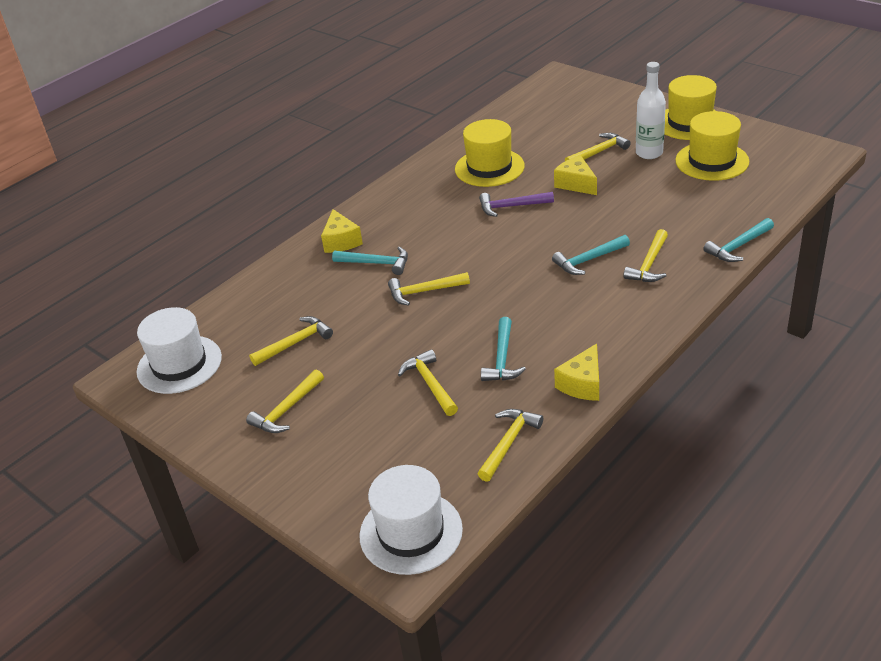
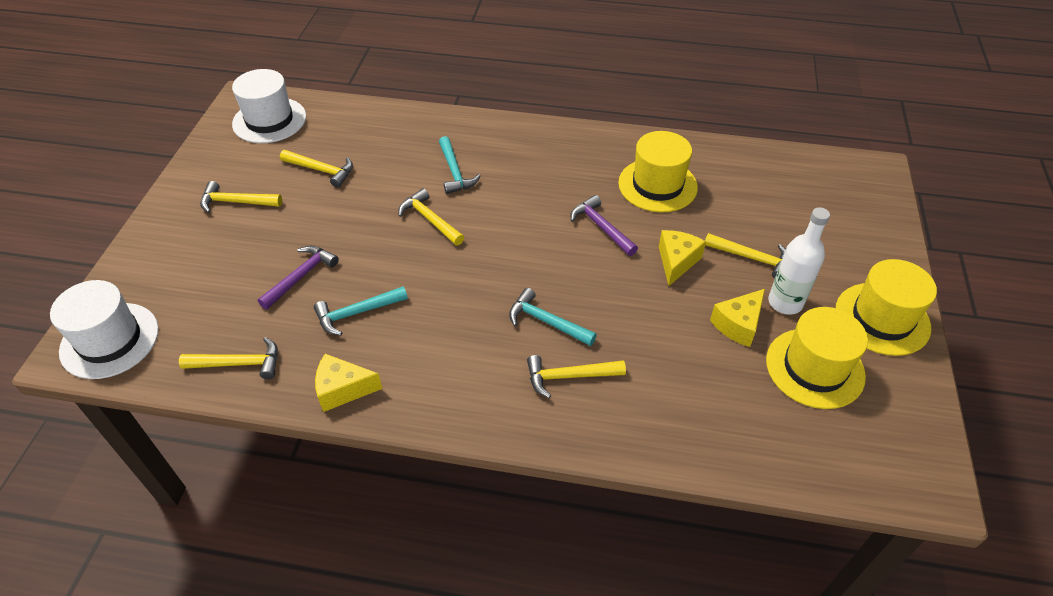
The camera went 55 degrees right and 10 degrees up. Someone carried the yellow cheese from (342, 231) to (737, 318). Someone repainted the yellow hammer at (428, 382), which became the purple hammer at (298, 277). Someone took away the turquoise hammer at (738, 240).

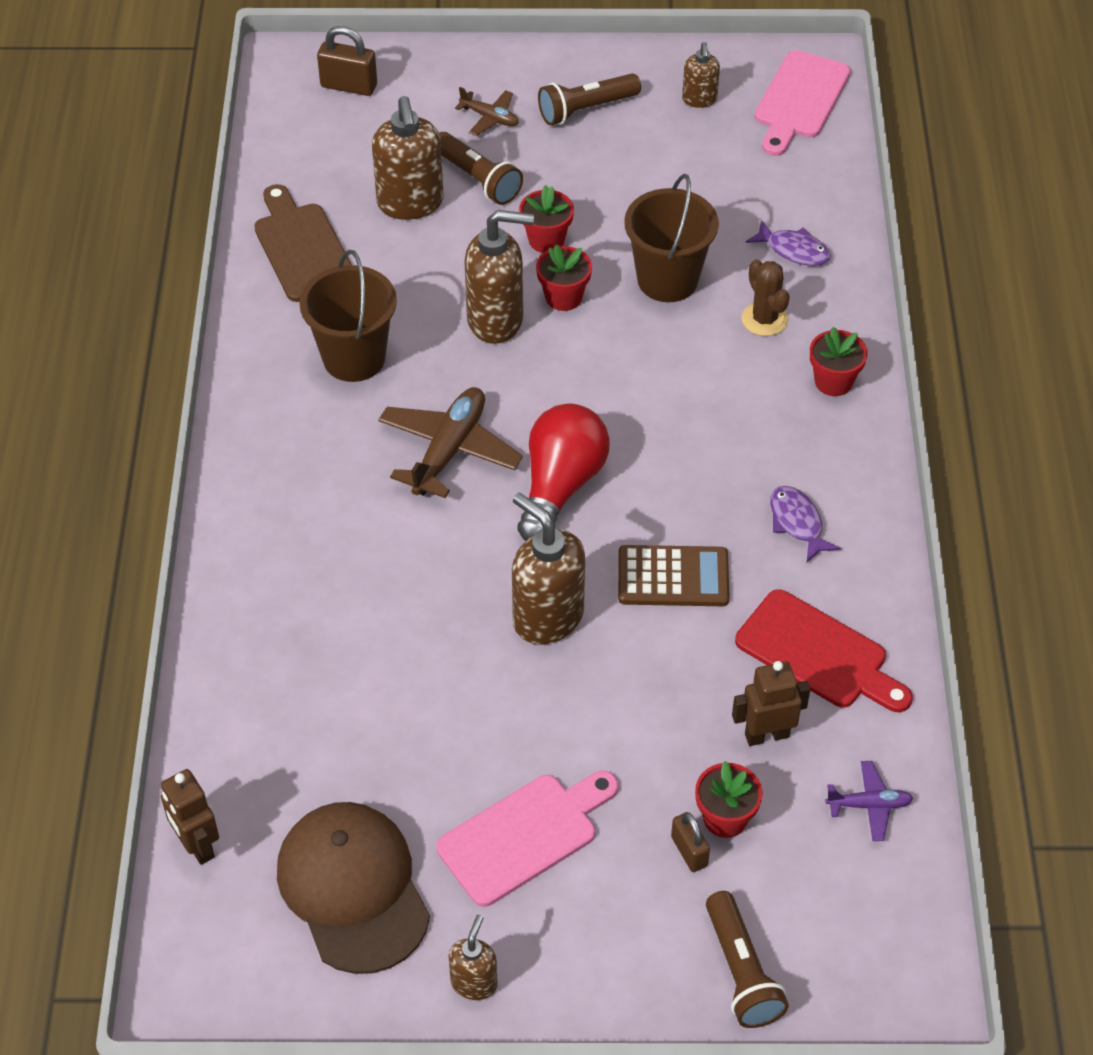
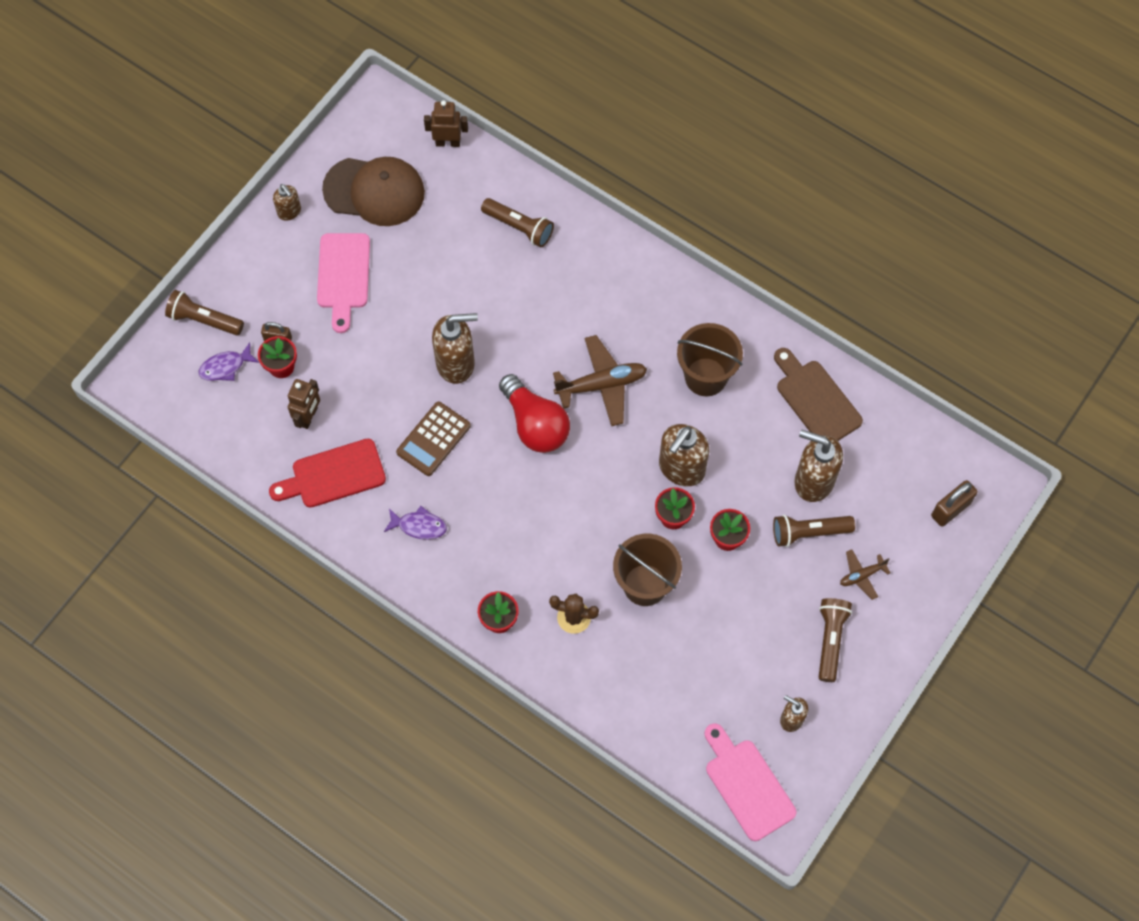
The camera went 125 degrees right and 15 degrees up. Someone rotated the brown cutting board at (303, 243) by 135 degrees counterclockwise. Someone rotated the brown plane at (450, 442) by 75 degrees counterclockwise. Someone carried the purple fish from (788, 243) to (228, 361). Someone took away the purple plane at (869, 801). Someone put down the brown flashlight at (517, 222).

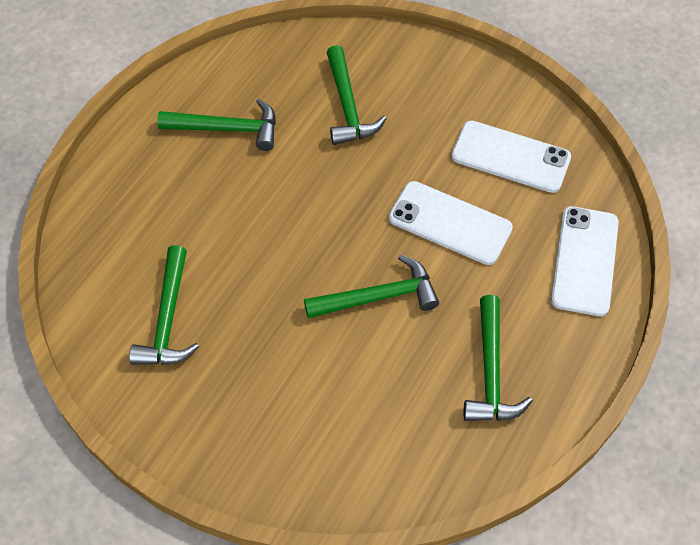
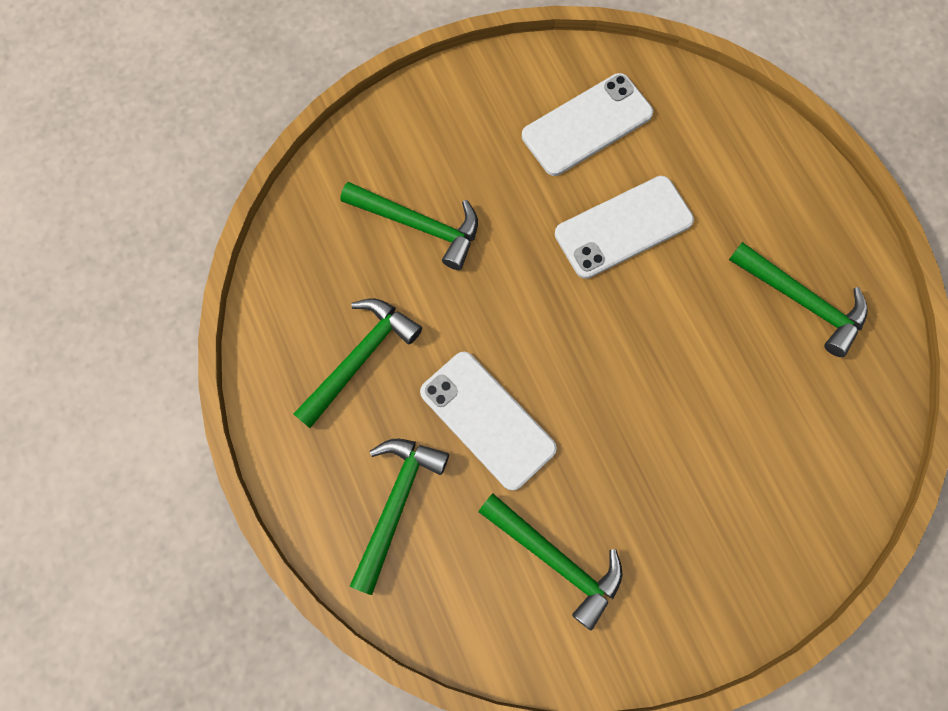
The camera went 55 degrees left and 15 degrees up. Someone carried the green hammer from (371, 287) to (399, 517). Someone carried the white phone from (585, 261) to (488, 421).

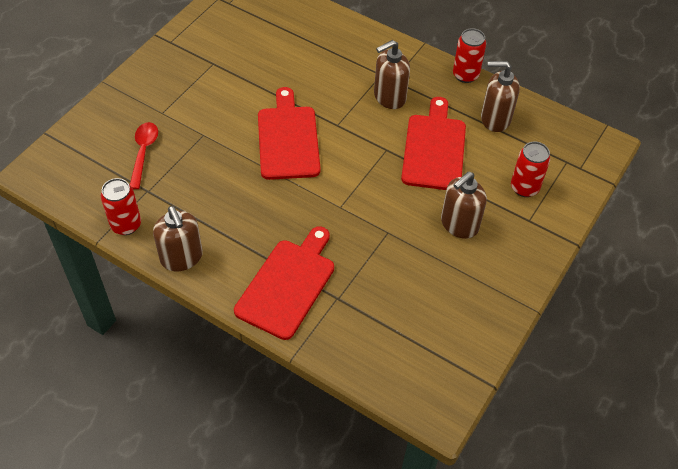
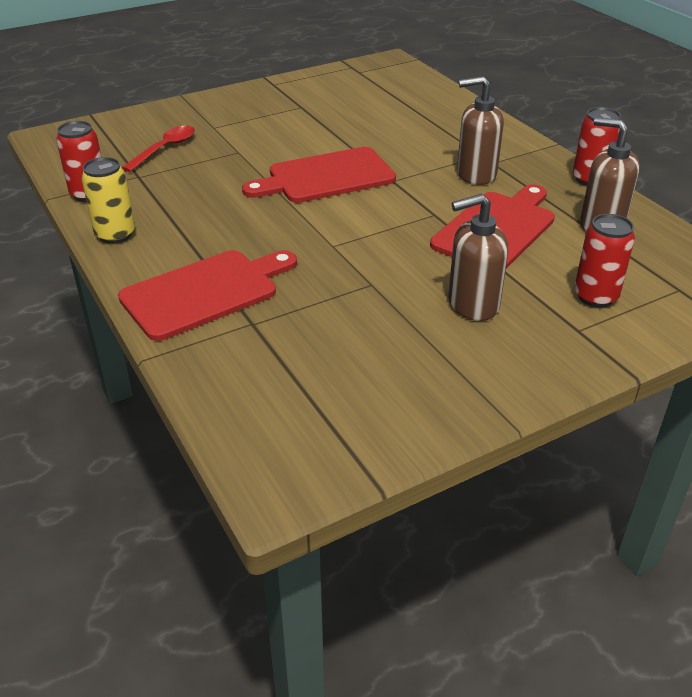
The camera went 30 degrees right and 15 degrees down. Someone swapped the brown soap dispenser at (178, 238) for the yellow can at (108, 200). Someone rotated the red cutting board at (289, 133) by 135 degrees counterclockwise.

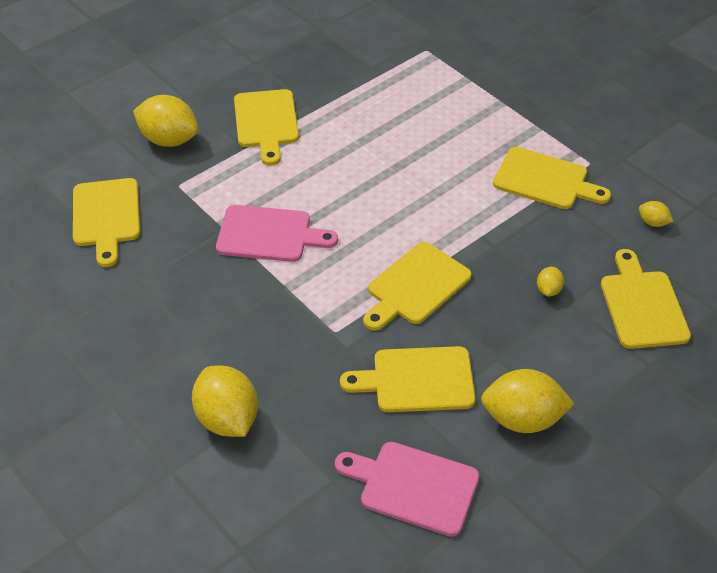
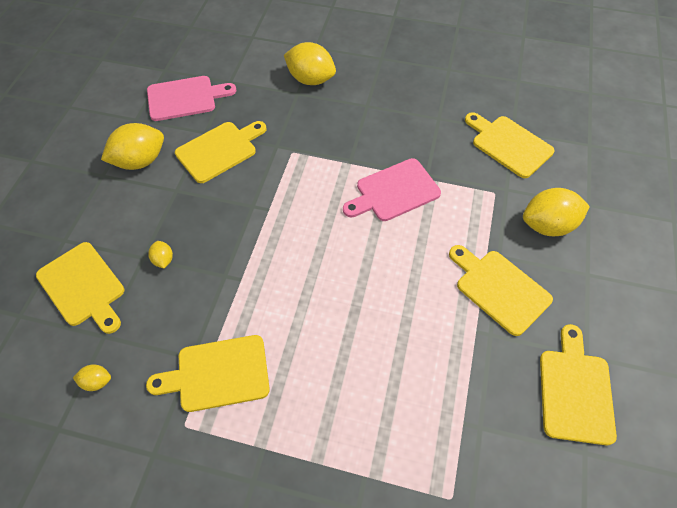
The camera went 145 degrees right and 10 degrees up. Someone carried the yellow cutting board from (417, 286) to (578, 384).

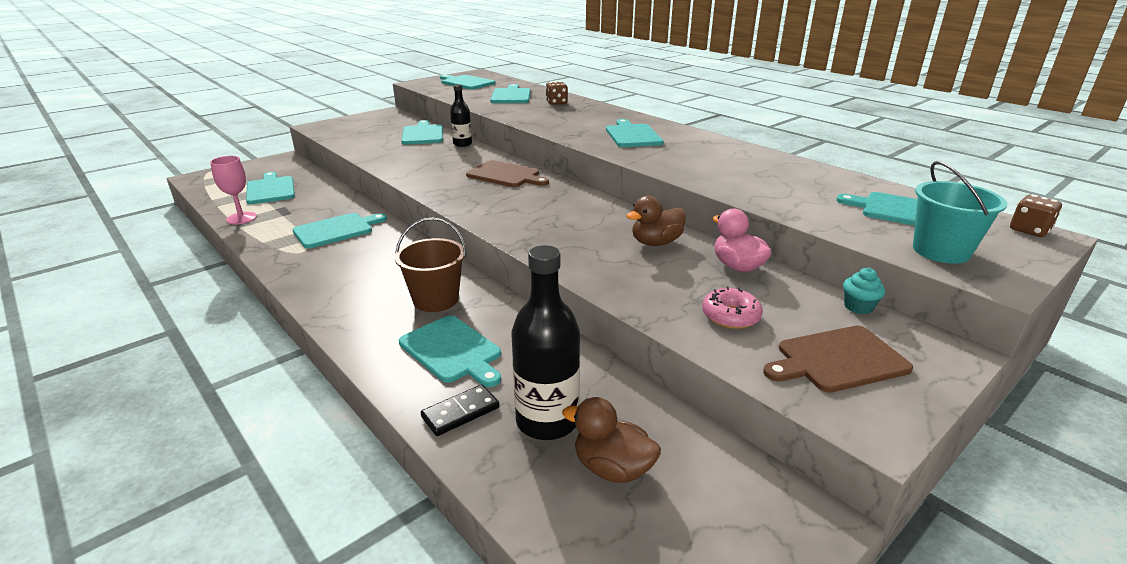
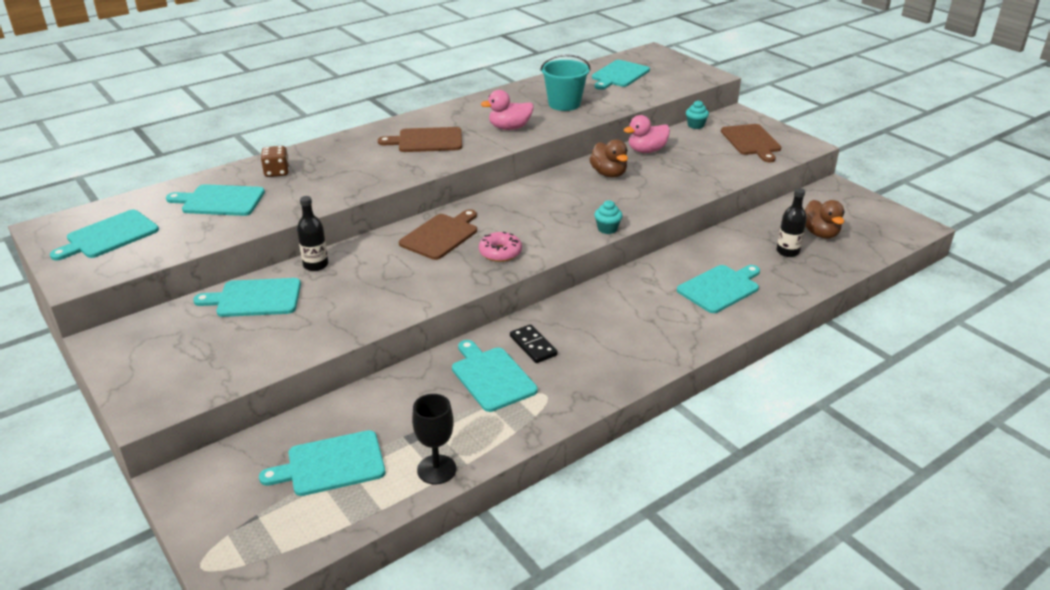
The camera went 85 degrees left and 5 degrees up. Someone repainted the pink goblet at (233, 190), which became the black goblet at (434, 439). Someone took away the brown bucket at (430, 265). Someone carried the black domino from (460, 410) to (534, 343). Someone scaled the black bottle at (545, 342) by 0.59. Someone rotated the brown duck at (611, 440) by 45 degrees counterclockwise. Someone repainted the turquoise cutting board at (635, 133), which became the brown cutting board at (420, 139). Someone carried the pink donut from (732, 307) to (500, 246). Someone carried the turquoise bucket from (960, 212) to (565, 82). Someone took away the brown dice at (1036, 216). Someone put down the pink duck at (507, 110). Someone put down the turquoise cupcake at (608, 217).

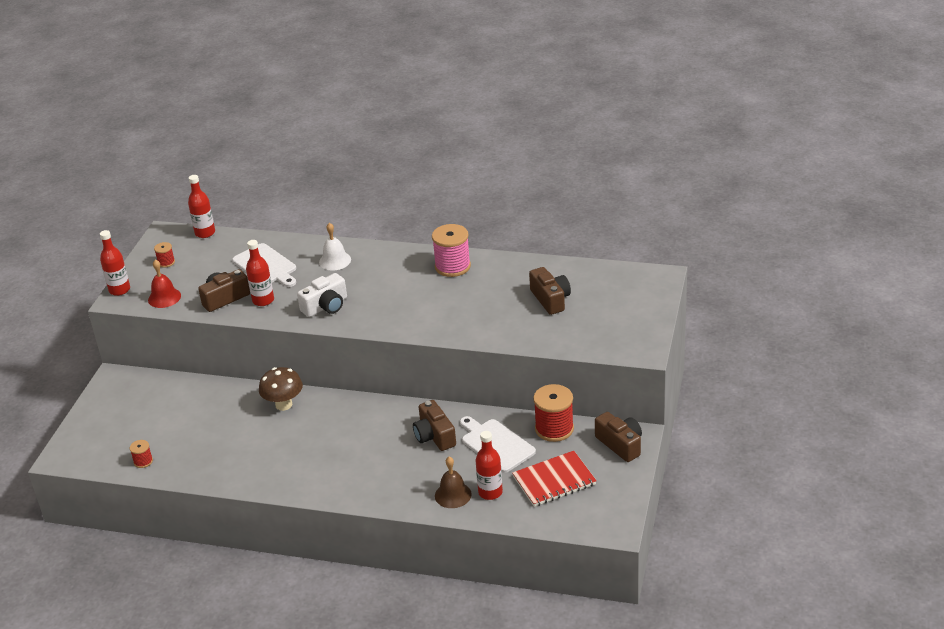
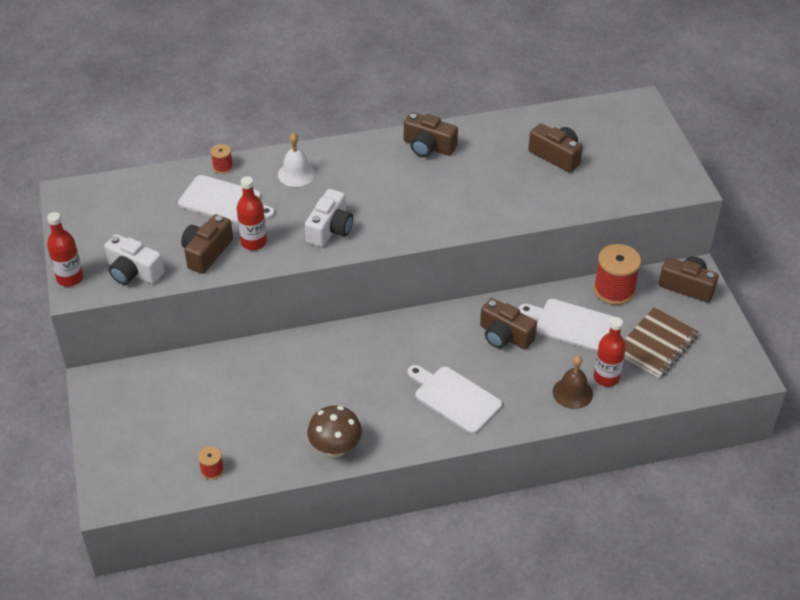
The camera went 30 degrees left and 10 degrees up. Someone swapped the red bell at (164, 283) for the white camera at (134, 259). Someone carried the red spool from (164, 255) to (222, 159). Someone took away the red bottle at (201, 206). Someone carried the brown mushroom from (281, 389) to (334, 431). Someone swapped the pink spool at (451, 250) for the brown camera at (431, 134). Someone repainted the red notebook at (554, 479), which became the brown notebook at (661, 342). Someone put down the white cutting board at (454, 399).

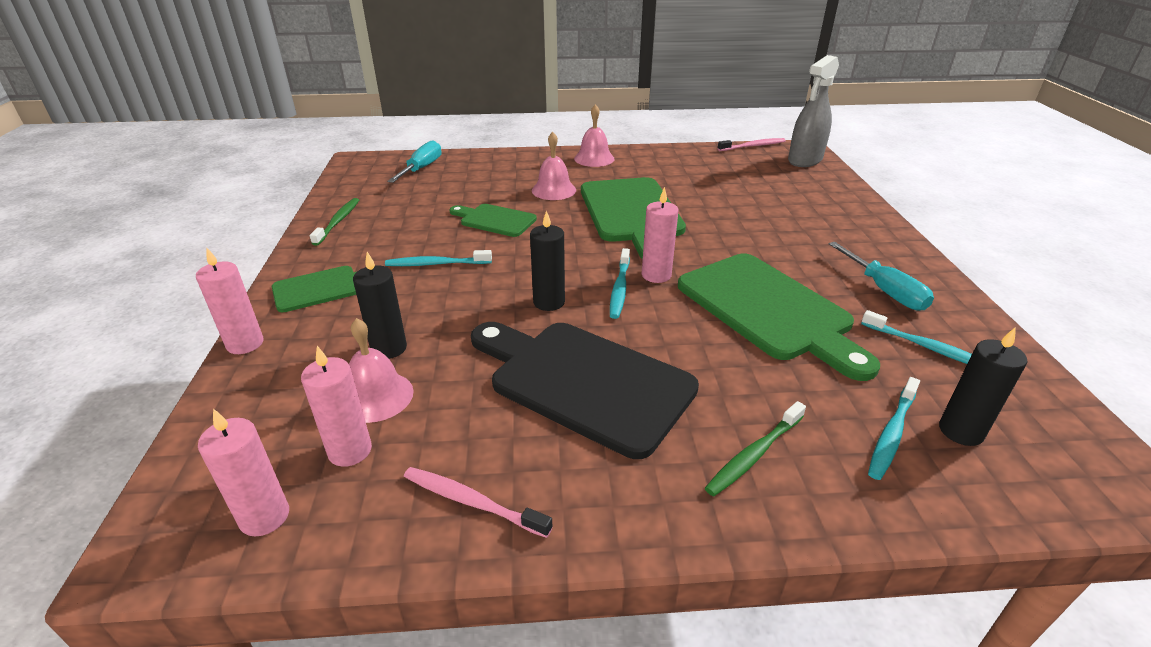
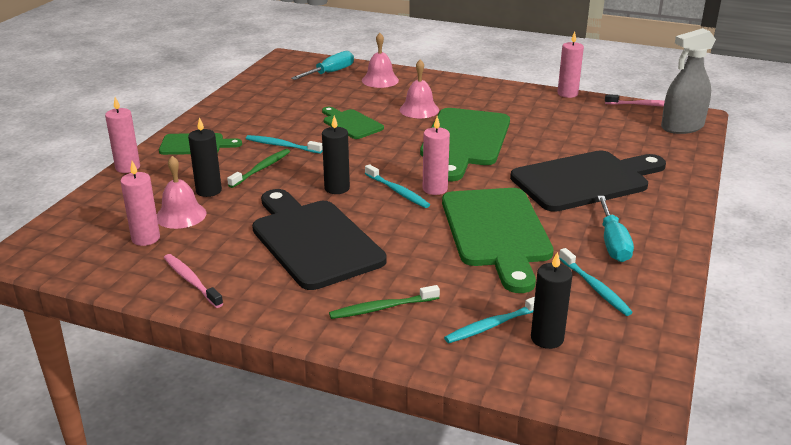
The camera went 25 degrees right and 5 degrees down. Someone carried the pink candle from (243, 472) to (571, 65). Someone carried the green toothbrush from (334, 222) to (258, 168). Someone carried the pink bell from (594, 135) to (380, 60). Someone rotated the turquoise toothbrush at (620, 283) by 75 degrees counterclockwise. Someone put down the black cutting board at (588, 181).

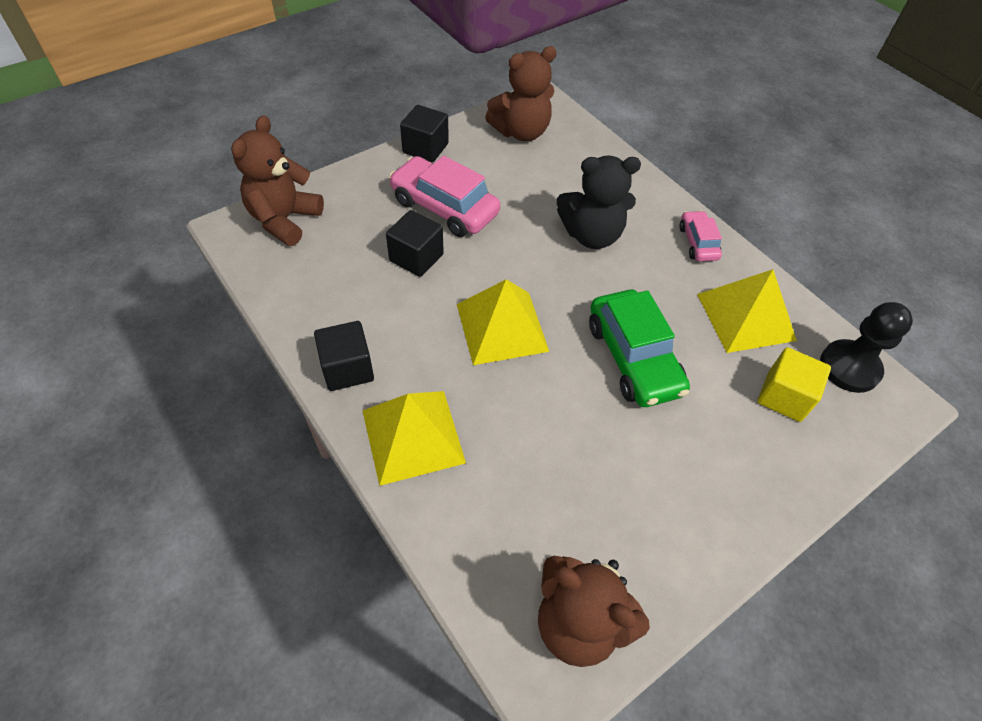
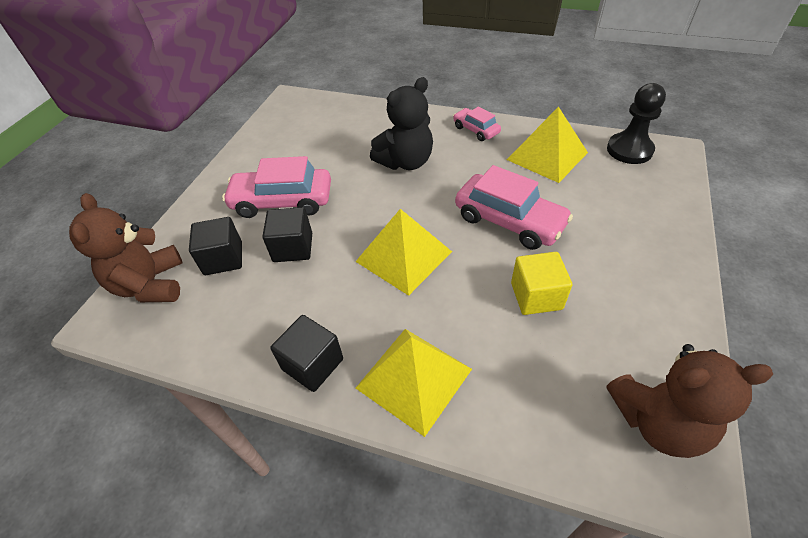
The camera went 30 degrees left and 5 degrees down. Someone carried the black cube from (424, 133) to (215, 246). Someone took away the brown teddy bear at (521, 93). Someone repainted the green car at (639, 348), which became the pink car at (514, 207). Someone carried the yellow cube from (794, 384) to (541, 283).

